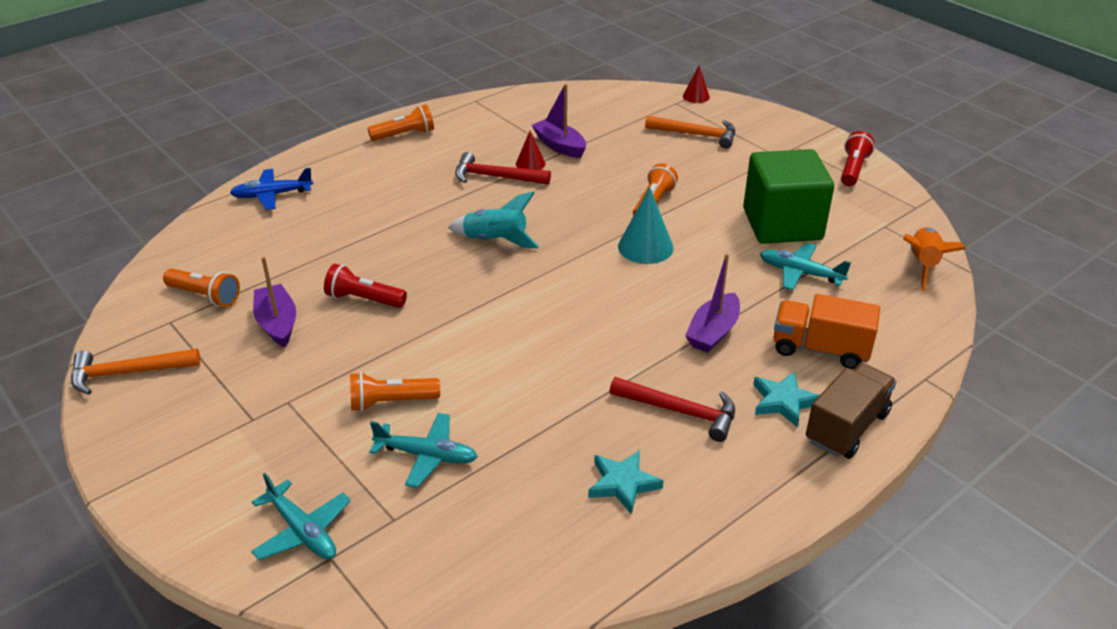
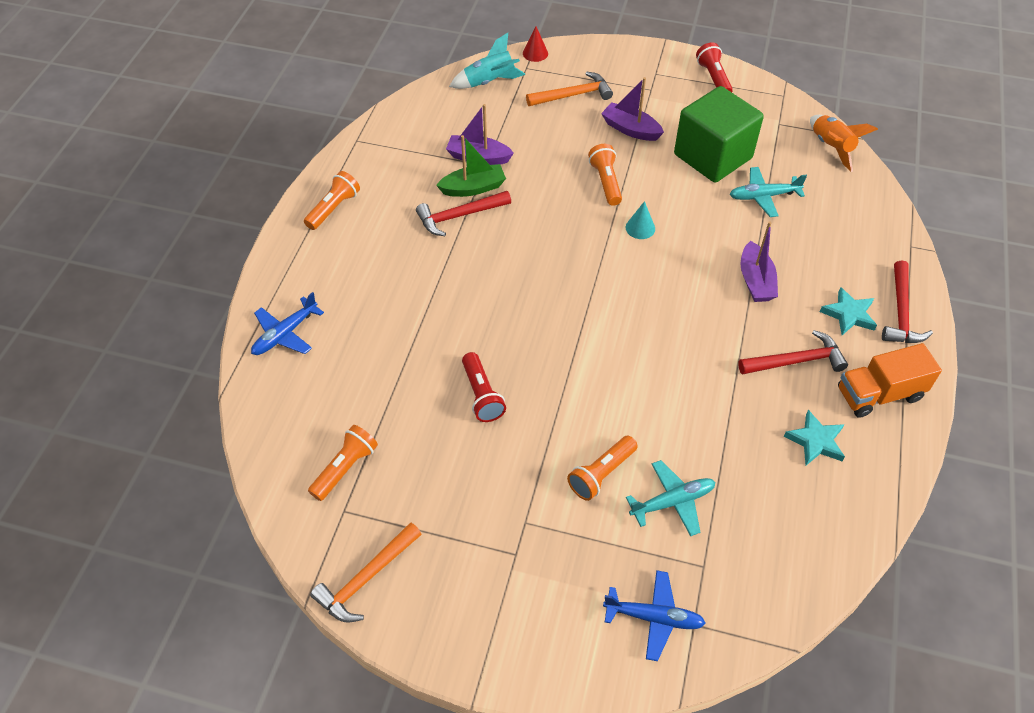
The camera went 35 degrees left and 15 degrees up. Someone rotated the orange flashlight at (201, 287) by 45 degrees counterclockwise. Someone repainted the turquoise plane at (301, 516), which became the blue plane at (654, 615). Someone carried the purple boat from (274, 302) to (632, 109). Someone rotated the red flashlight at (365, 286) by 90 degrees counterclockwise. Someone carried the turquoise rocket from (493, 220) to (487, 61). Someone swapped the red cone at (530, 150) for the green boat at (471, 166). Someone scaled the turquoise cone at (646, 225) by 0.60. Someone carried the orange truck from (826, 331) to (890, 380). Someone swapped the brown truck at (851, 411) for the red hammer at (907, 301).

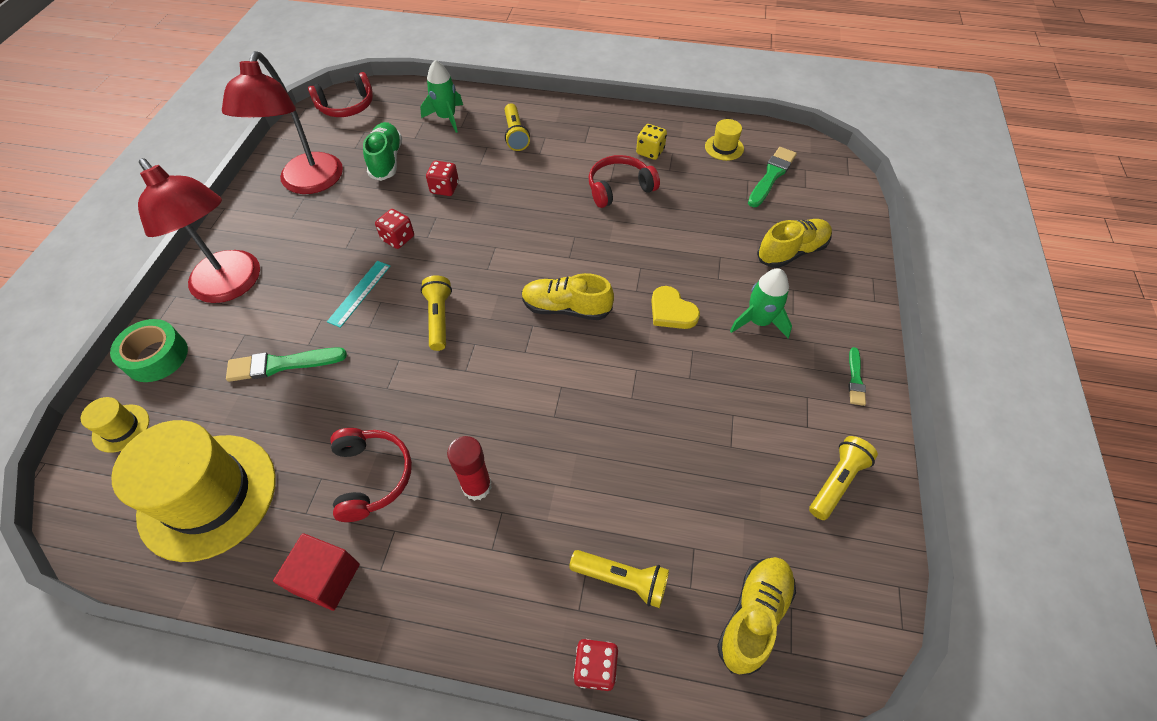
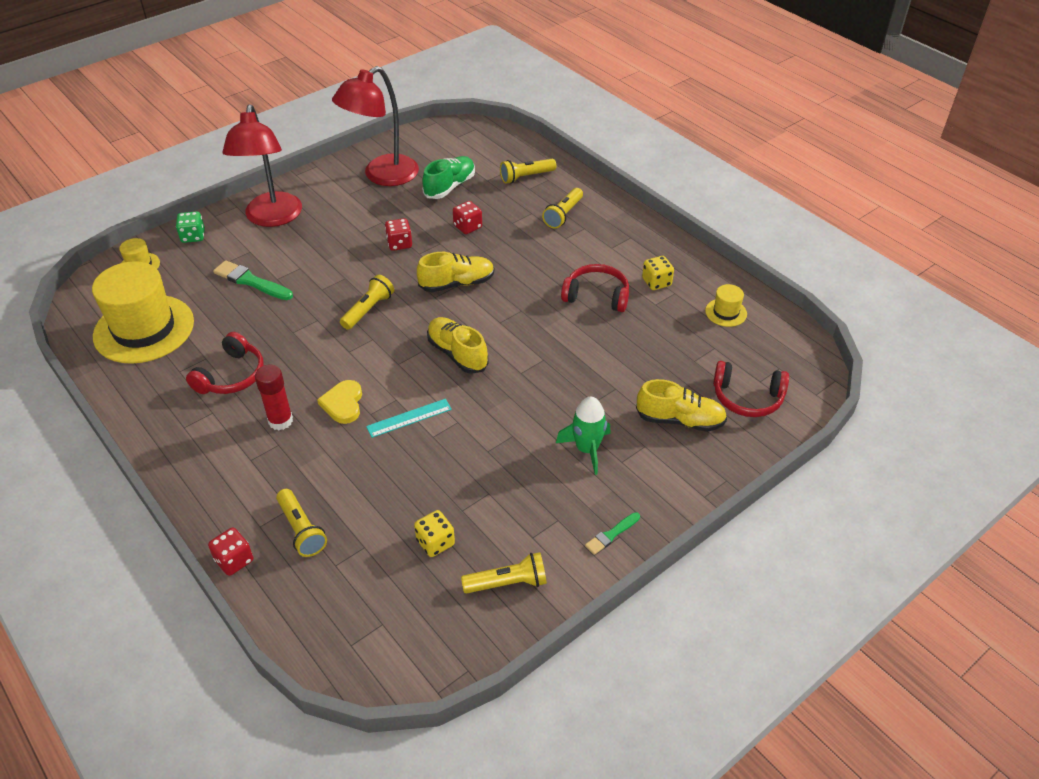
The camera went 40 degrees right and 10 degrees down. Someone swapped the green tape at (149, 350) for the green dice at (190, 227). Someone took away the red cube at (316, 572). Someone carried the red headphones from (340, 94) to (751, 389). Someone carried the turquoise ruler from (358, 294) to (409, 418). Someone swapped the green rocket at (441, 96) for the yellow flashlight at (528, 171). Someone carried the yellow heart from (675, 307) to (339, 402). Someone carried the yellow shoe from (756, 616) to (455, 272). Someone took away the green brush at (772, 177). Someone put down the yellow dice at (434, 533).

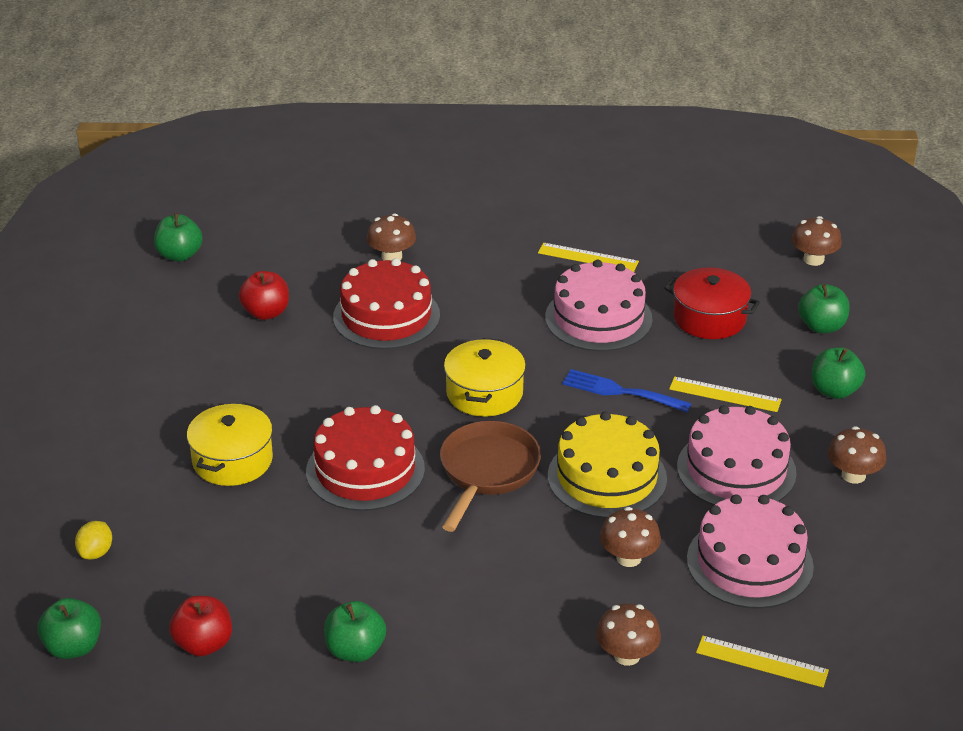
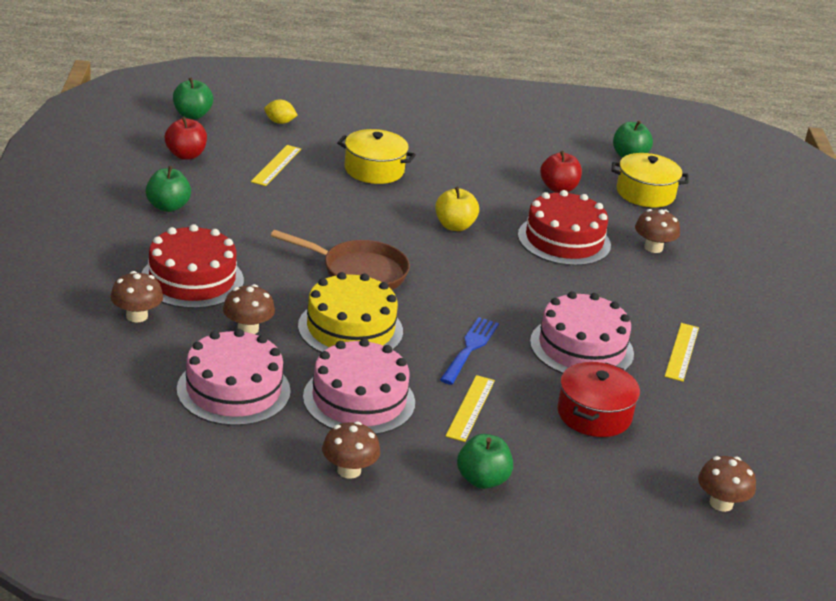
The camera went 85 degrees right and 5 degrees down. Someone carried the red cake from (365, 458) to (193, 266). Someone carried the yellow pot from (485, 377) to (650, 180). Someone carried the yellow ruler from (762, 661) to (276, 165). Someone took away the green apple at (824, 308). Someone put down the yellow apple at (457, 209).

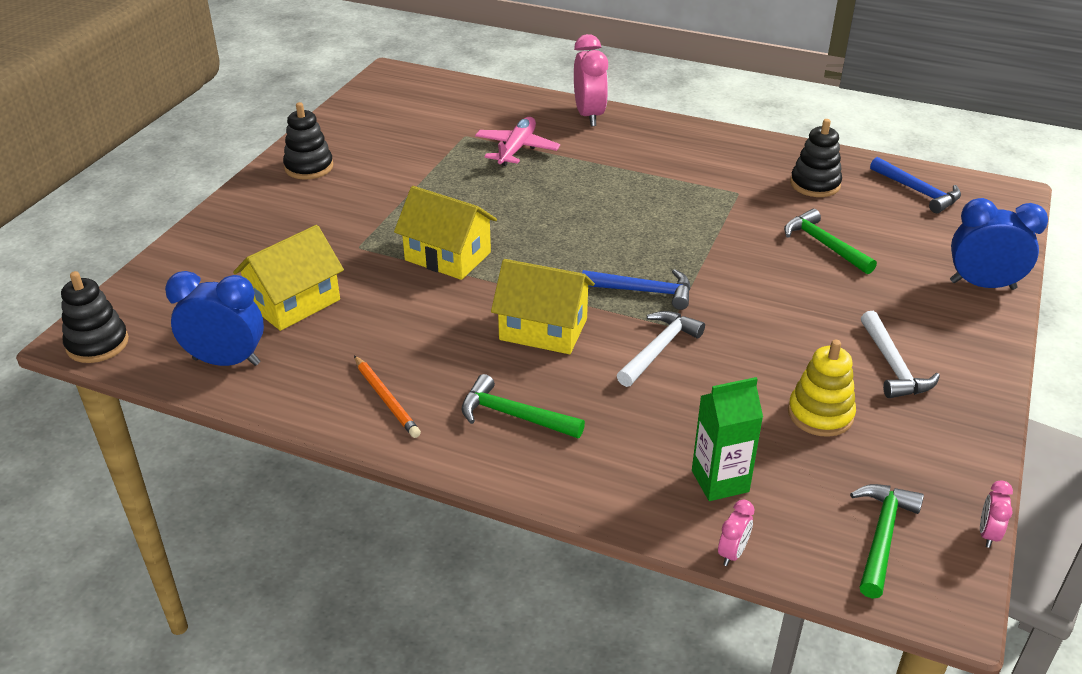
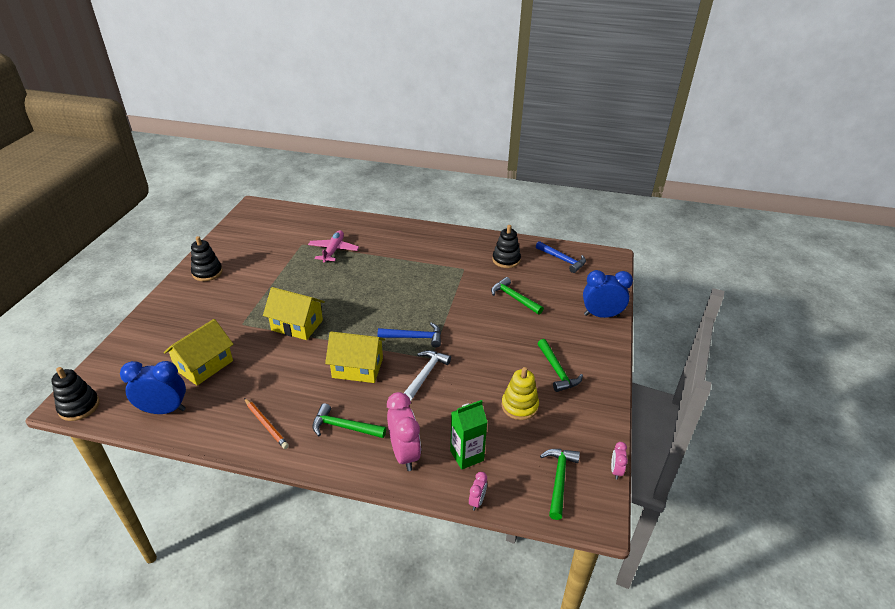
The camera went 10 degrees left and 0 degrees up. Someone carried the pink clock from (591, 80) to (404, 431). Someone repainted the white hammer at (900, 354), which became the green hammer at (560, 365).

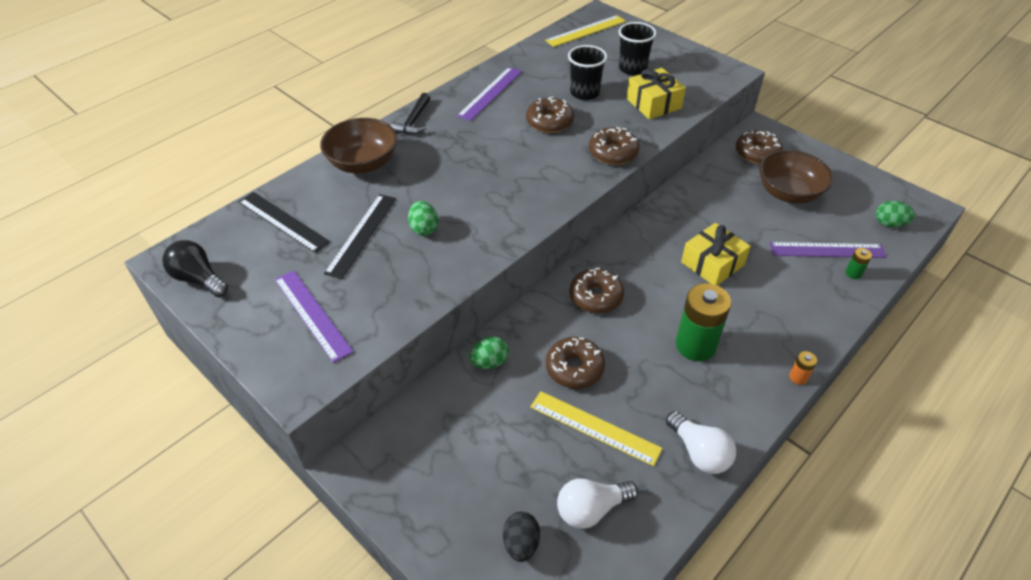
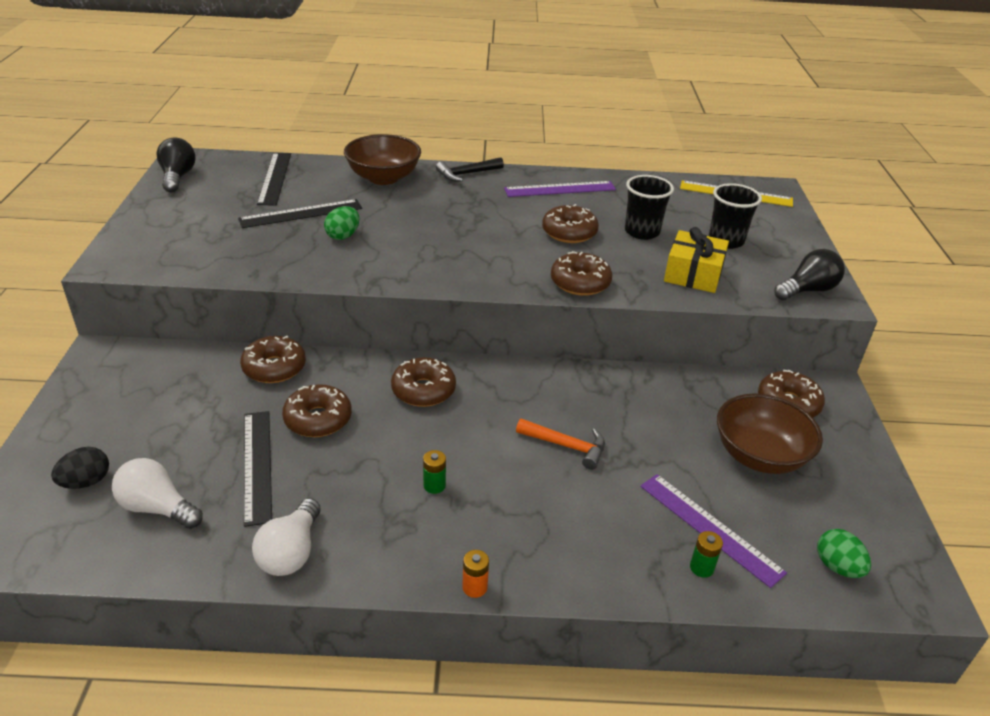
The camera went 45 degrees right and 10 degrees down. Someone took away the purple ruler at (314, 316). Someone swapped the green egg at (489, 352) for the brown donut at (273, 359). Someone repainted the yellow ruler at (596, 428), which became the black ruler at (258, 469). Someone scaled the green battery at (703, 322) by 0.43. Someone swapped the yellow gift at (716, 254) for the orange hammer at (560, 444). Someone put down the black light bulb at (809, 274).

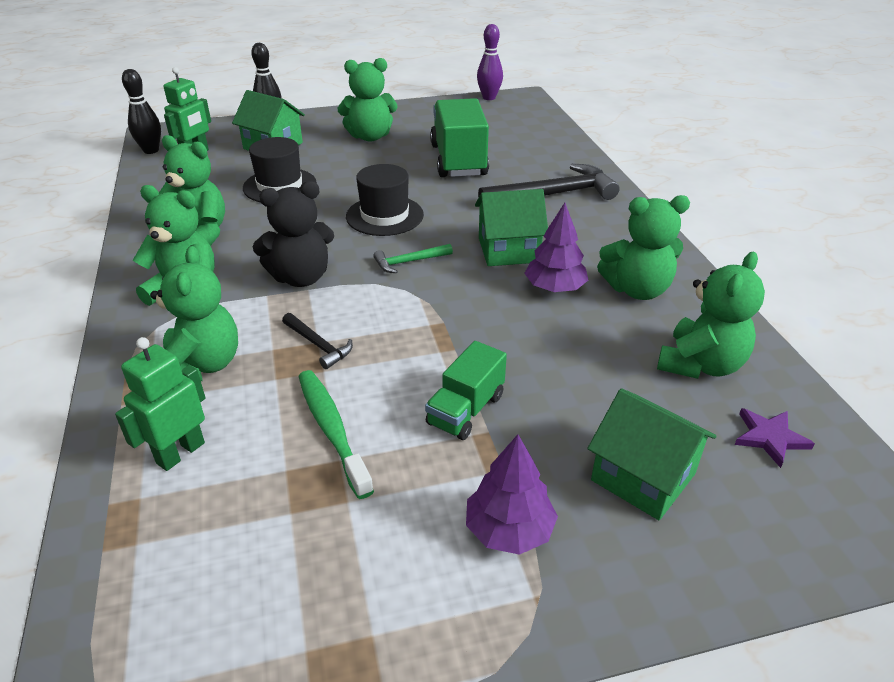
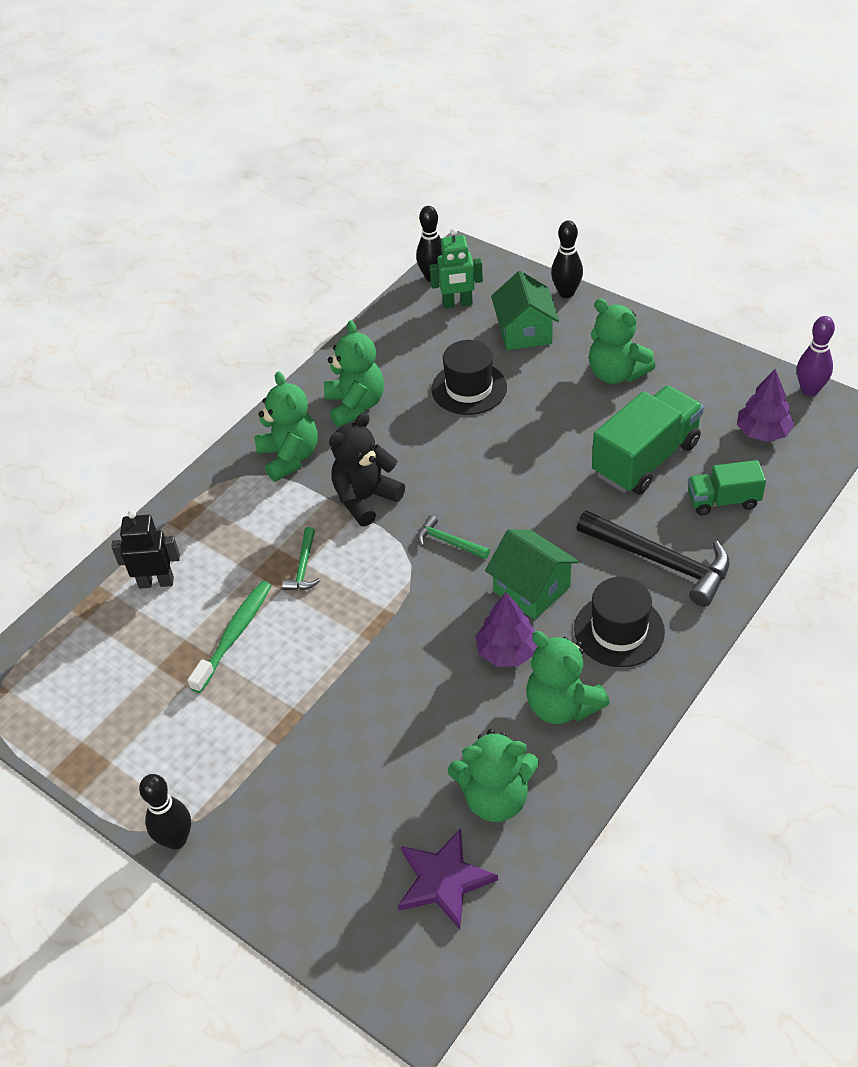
The camera went 55 degrees right and 10 degrees up. Someone repainted the green robot at (160, 404), which became the black robot at (145, 549). Someone took away the green teddy bear at (194, 313). Someone rotated the black teddy bear at (293, 234) by 105 degrees clockwise. Someone repainted the black hammer at (317, 341), which became the green hammer at (301, 558). Someone carried the black hat from (385, 200) to (619, 622). Someone carried the green truck from (466, 390) to (727, 487). Someone carried the purple tree from (512, 494) to (765, 405). Someone took away the green house at (652, 454). Someone scaled the purple star at (775, 438) by 1.53. Someone put down the black bowling pin at (165, 811).

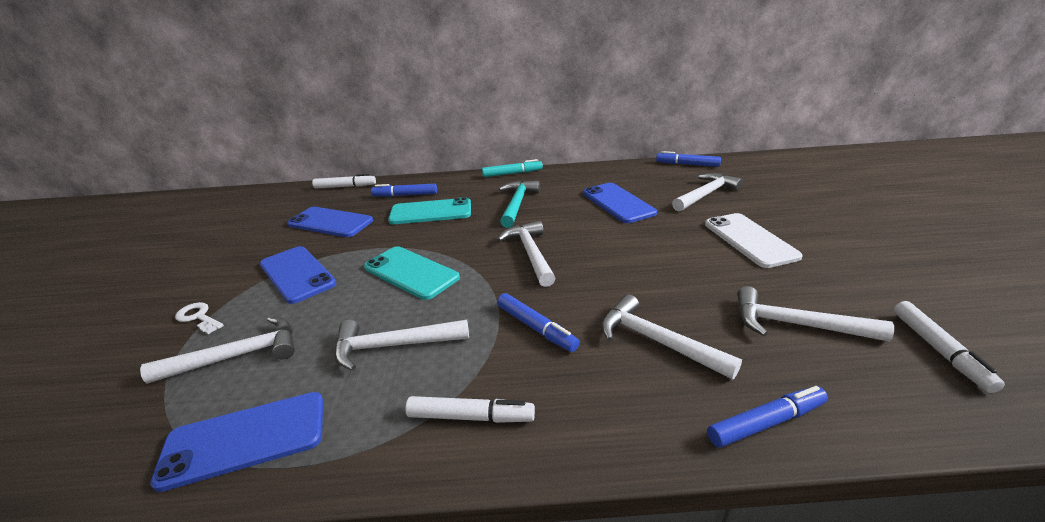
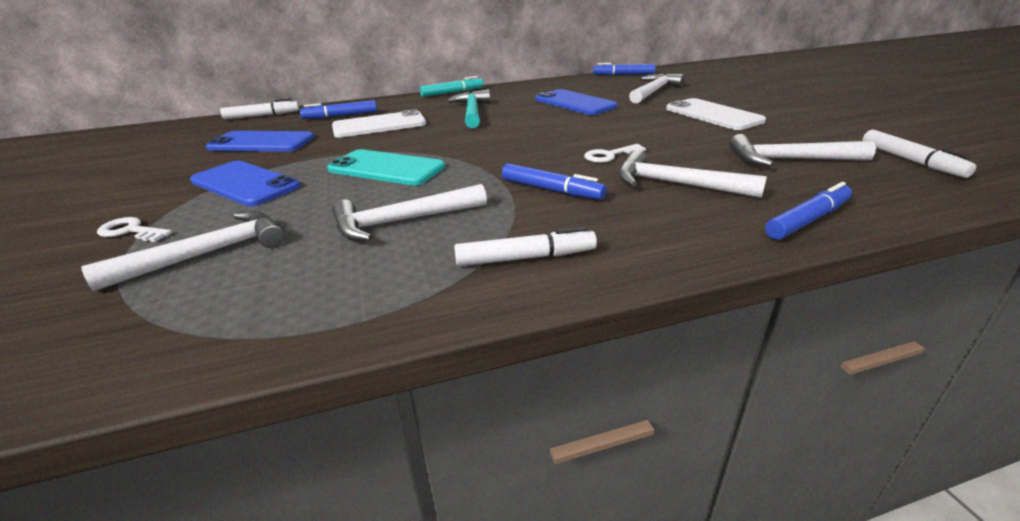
The camera went 15 degrees left and 0 degrees up. Someone took away the blue phone at (236, 442). Someone repainted the turquoise phone at (429, 210), which became the white phone at (379, 123). Someone took away the white hammer at (526, 254). Someone put down the white key at (615, 153).

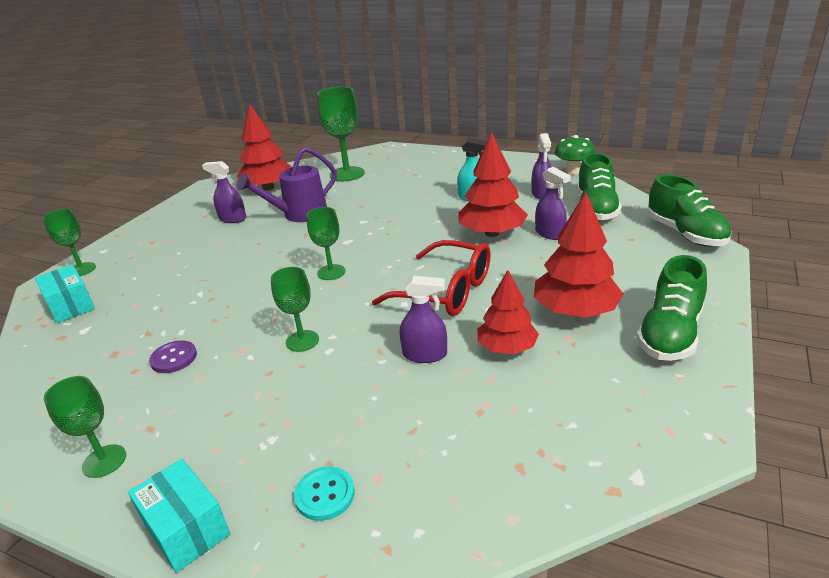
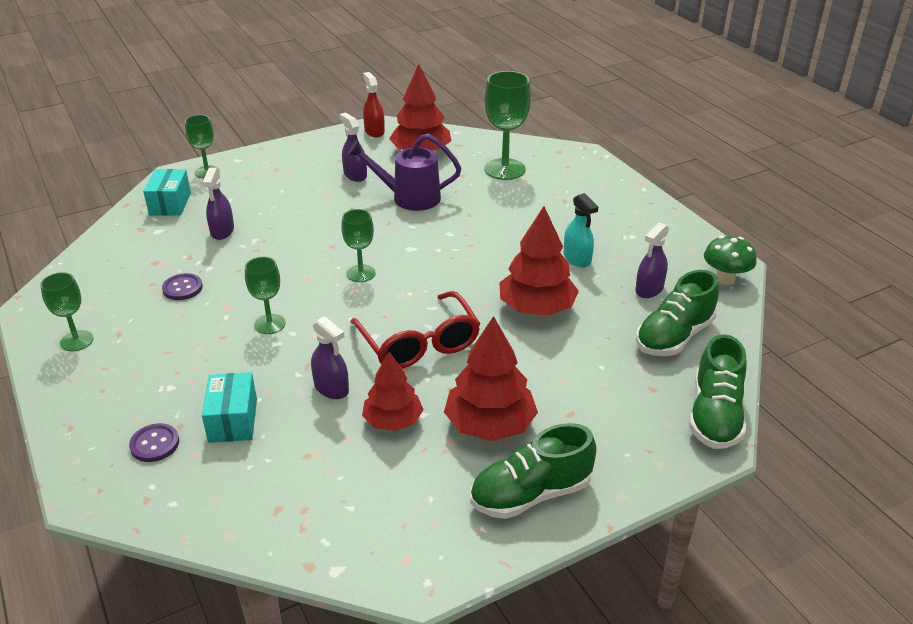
The camera went 35 degrees right and 5 degrees up. Someone carried the turquoise box from (179, 516) to (229, 407). Someone repainted the turquoise button at (324, 493), which became the purple button at (154, 442). Someone carried the purple spray bottle from (553, 203) to (218, 204). Someone put down the red spray bottle at (374, 104).

